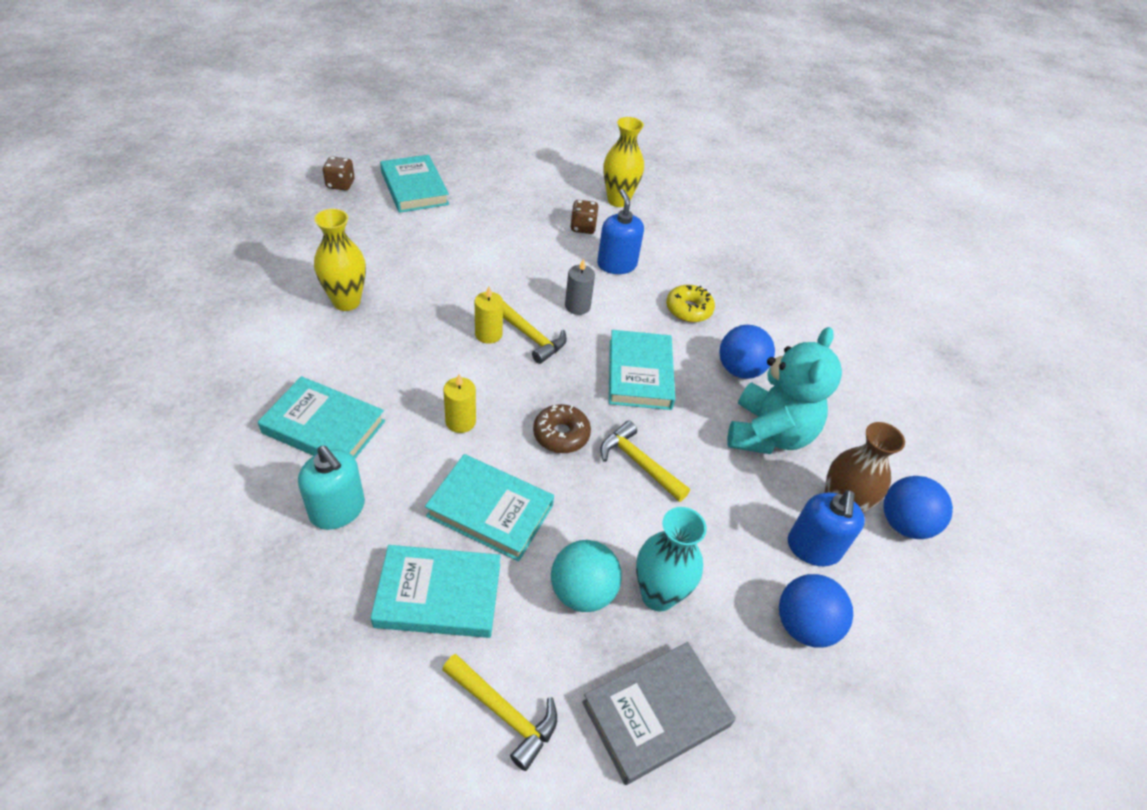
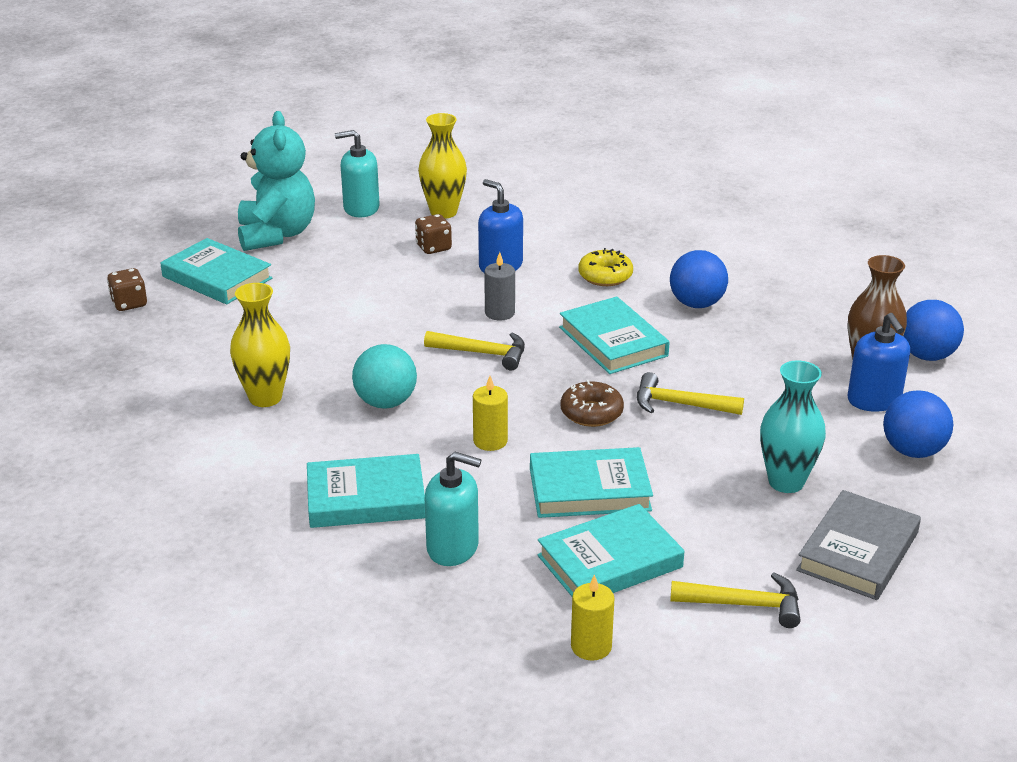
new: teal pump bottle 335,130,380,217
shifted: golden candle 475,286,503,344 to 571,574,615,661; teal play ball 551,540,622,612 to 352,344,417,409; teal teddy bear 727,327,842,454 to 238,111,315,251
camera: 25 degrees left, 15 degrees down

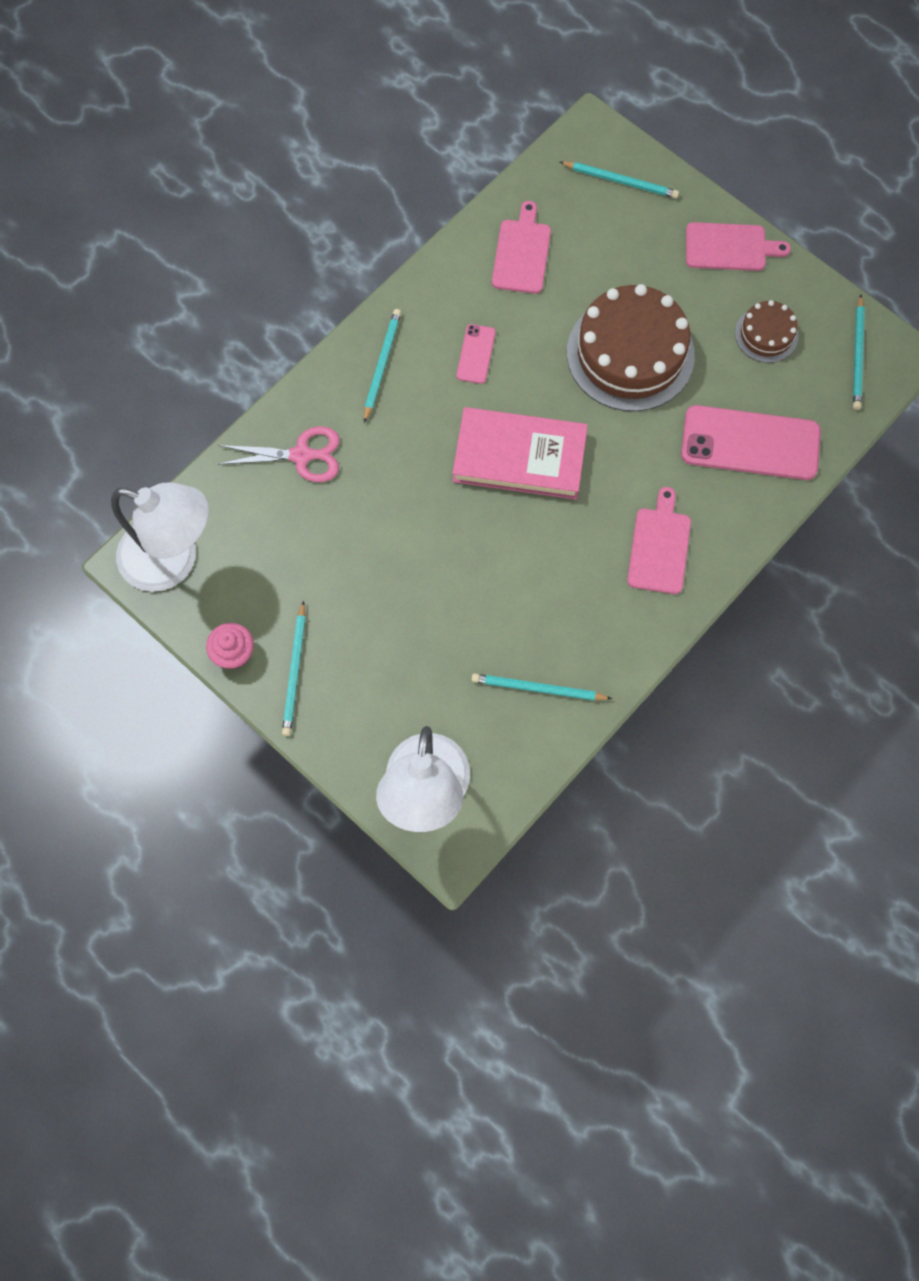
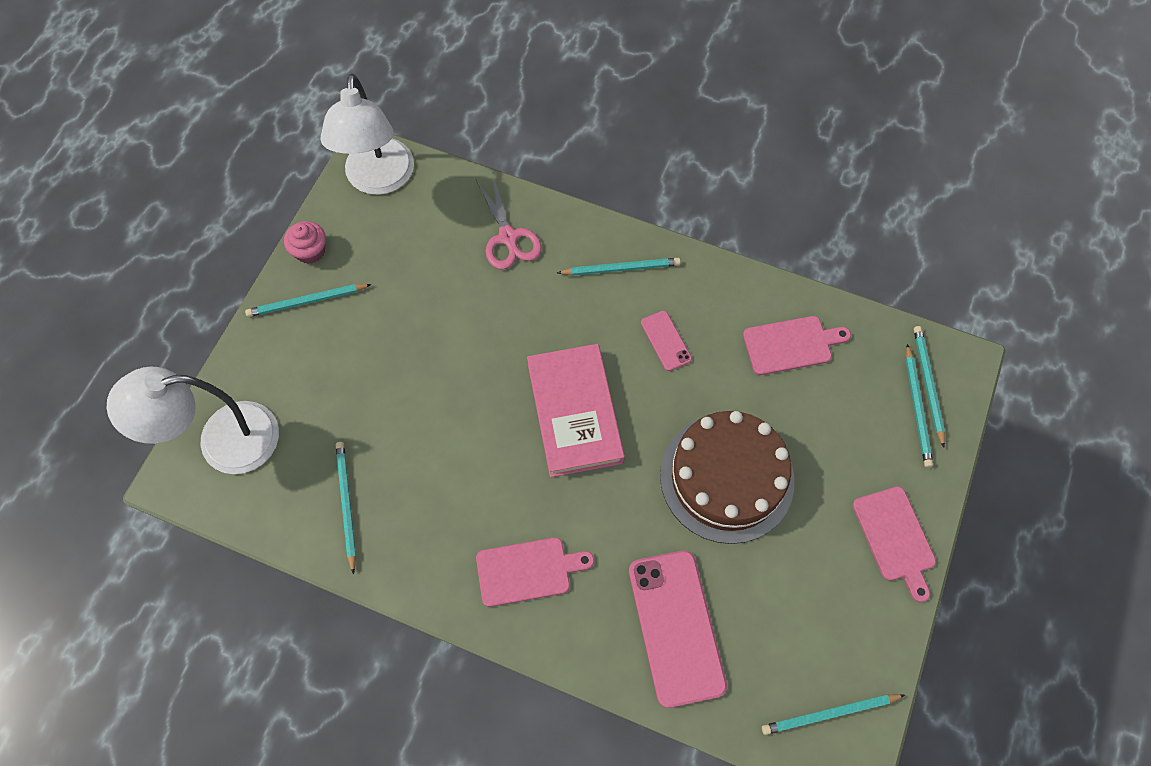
gone: russet layer cake 735,300,798,363
new: teal wooden pencil 914,326,945,448
rotated: pink phone 456,324,496,384 = 641,311,692,371 75 degrees clockwise
camera: 70 degrees right, 5 degrees down

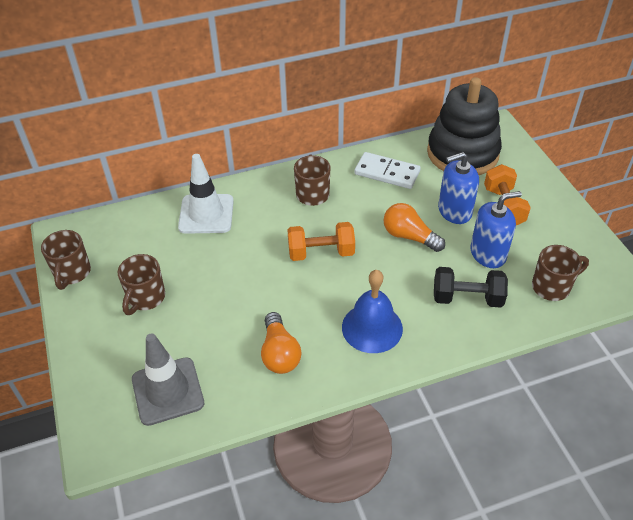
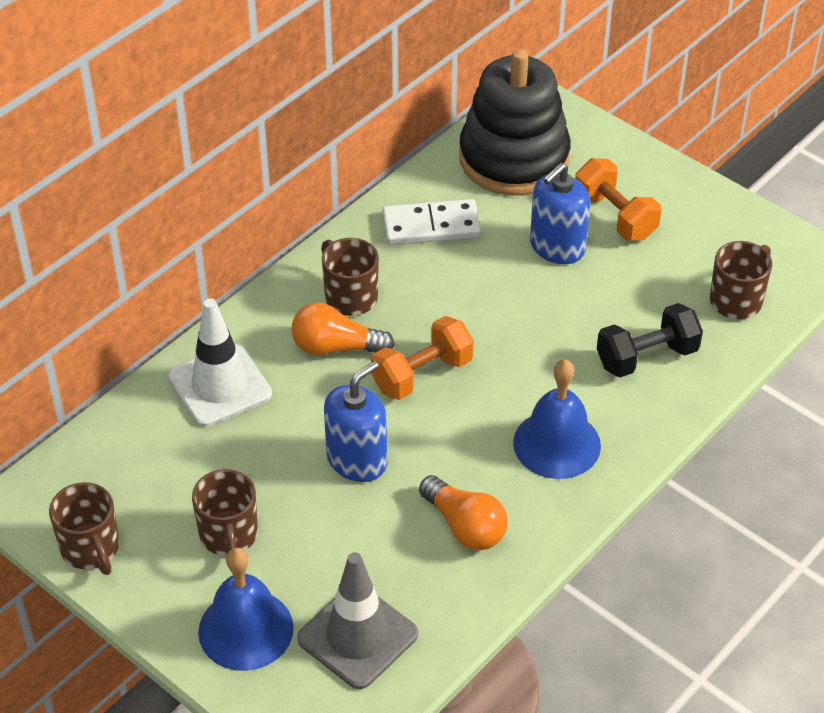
new: blue hand bell 198,548,294,671
shifted: orange light bulb 384,203,445,252 to 292,302,394,355; blue pump bottle 470,191,522,268 to 324,361,388,482
camera: 30 degrees left, 0 degrees up

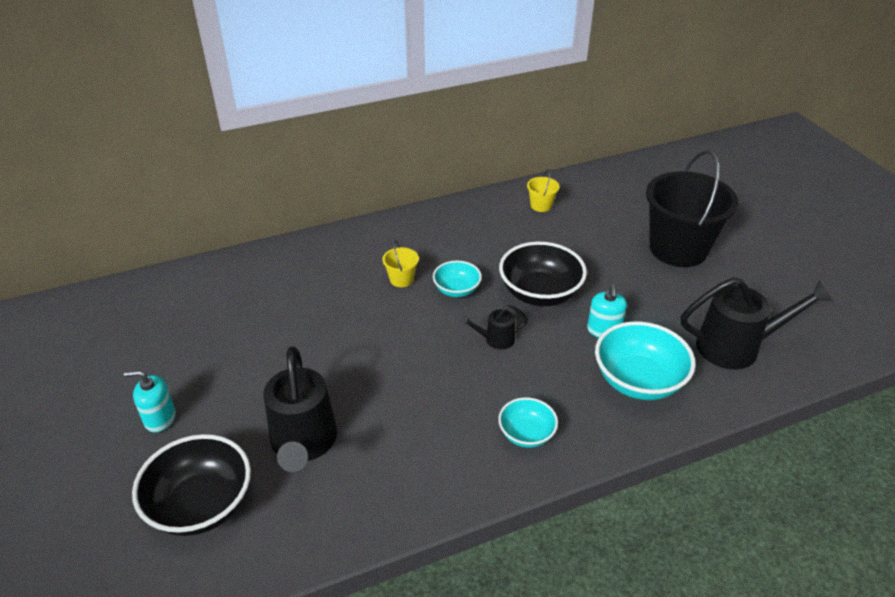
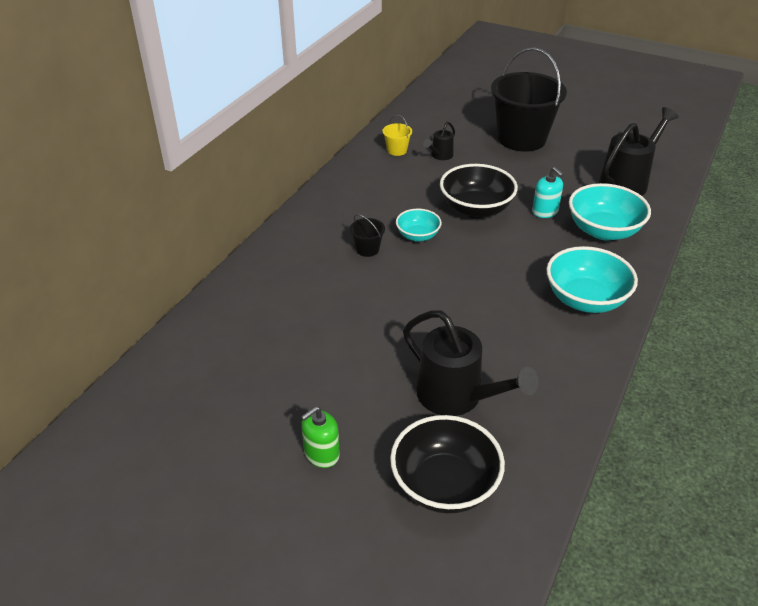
shifted: black sprinkling can 460,305,528,349 to 423,122,455,160
repainted: teal pump bottle 124,370,176,433 to emerald pump bottle 301,406,340,468; golden pail 382,241,419,287 to black pail 350,214,385,257
scaled: teal serving bowl 498,397,558,448 = 546,246,638,313 x1.75
camera: 40 degrees left, 0 degrees up

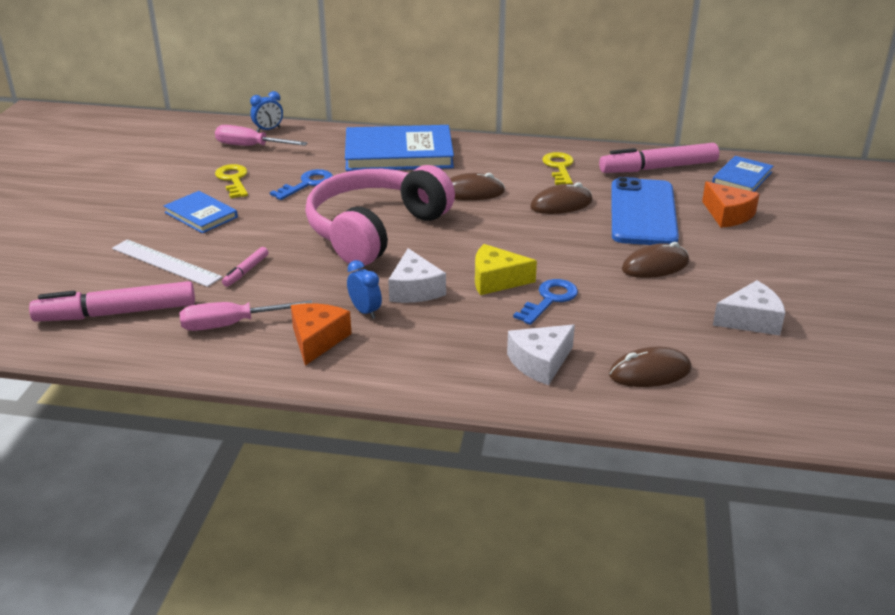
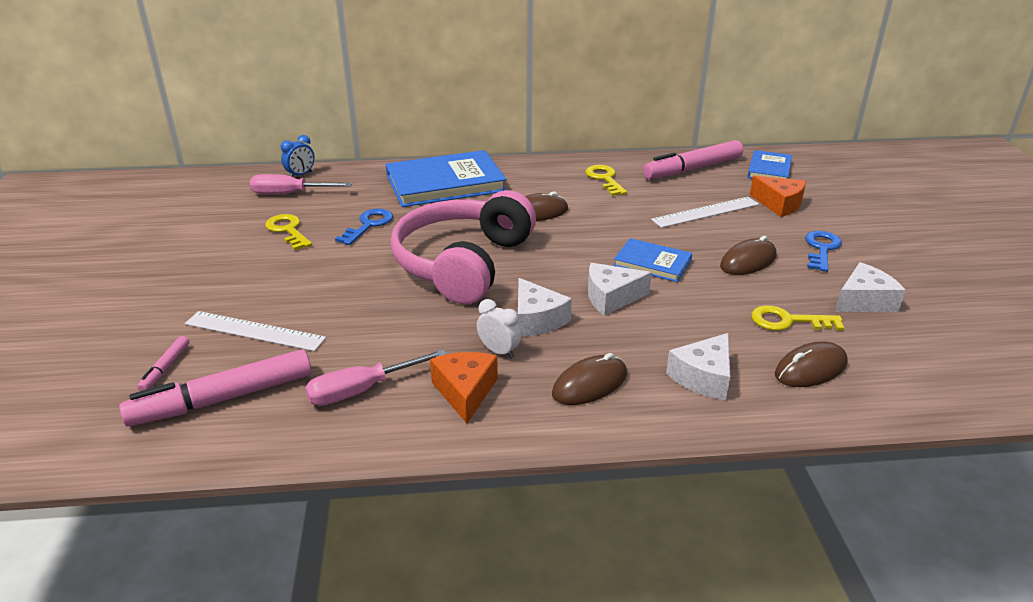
new: golden door key 751,305,844,331
shifted: blue hardback 164,191,238,233 to 613,238,692,282; pink felt pen 222,247,268,287 to 137,336,189,391; blue door key 513,279,578,325 to 805,231,842,272; russet mouse 530,182,592,214 to 552,353,627,405
swapped: blue phone 611,177,679,245 to pure white measuring stick 651,197,759,228
repainted: blue clock 347,260,382,319 to pure white clock 477,299,521,359; golden piece of cheese 475,244,537,295 to pure white piece of cheese 588,263,652,316
camera: 15 degrees left, 0 degrees up

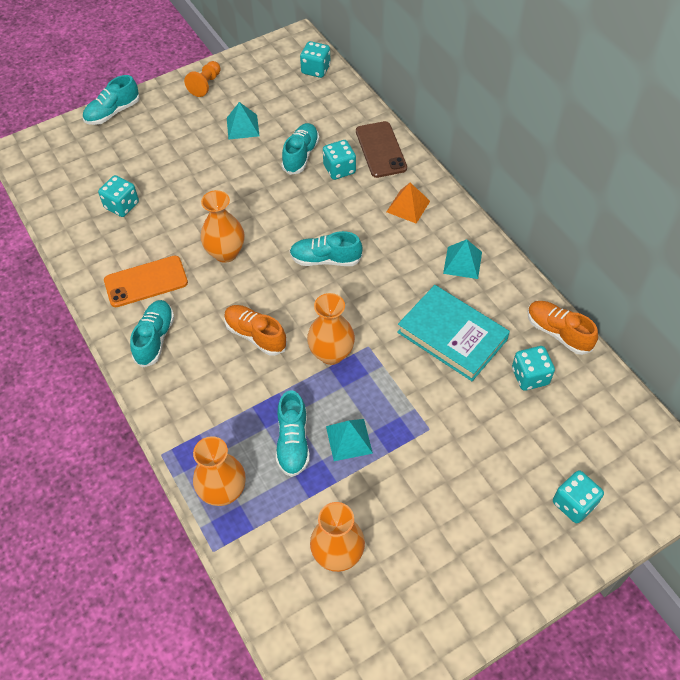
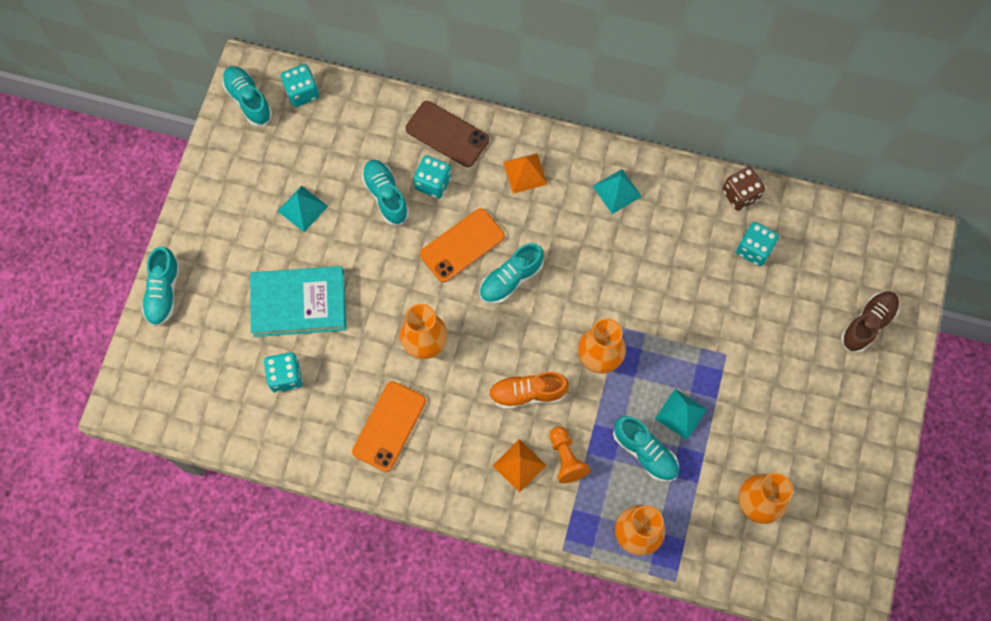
new: orange phone 420,208,505,282; orange solid pyramid 492,439,547,493
shifted: teal shoe 130,300,174,368 to 222,66,272,126; orange game pawn 184,61,221,97 to 549,426,590,483; teal hardback 397,285,510,381 to 250,266,346,337
swapped: orange shoe 528,301,598,355 to russet game die 722,167,765,211; teal game die 553,470,604,523 to russet shoe 841,292,899,353
camera: 45 degrees left, 15 degrees up

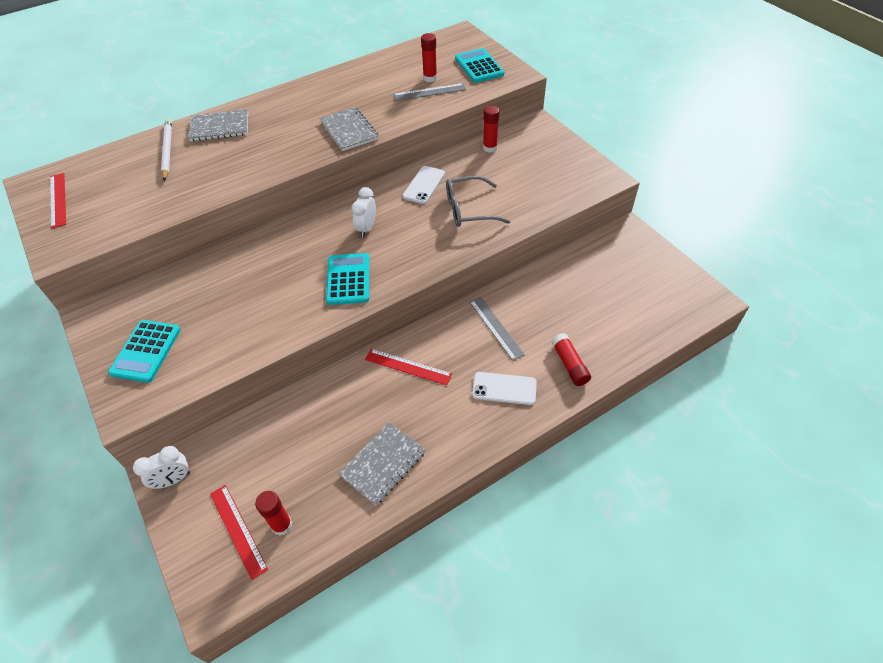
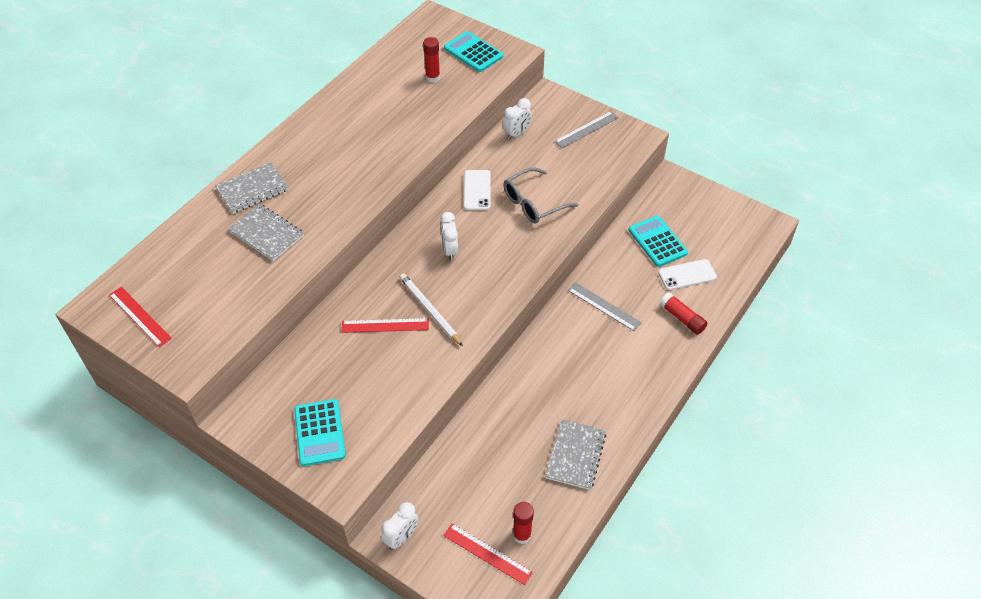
shifted: pure white wooden pencil 161,119,172,181 to 400,273,463,346; ash-grey exercise book 320,107,379,151 to 228,204,304,261; teal adding machine 326,253,369,305 to 629,216,688,267; crimson measuring stick 365,349,452,385 to 342,318,429,333; ash-grey measuring stick 393,83,466,101 to 554,111,619,148; pure white phone 472,372,537,405 to 658,259,717,290
swapped: crimson glue stick 483,106,499,153 to pure white clock 503,98,532,140
camera: 25 degrees left, 0 degrees up

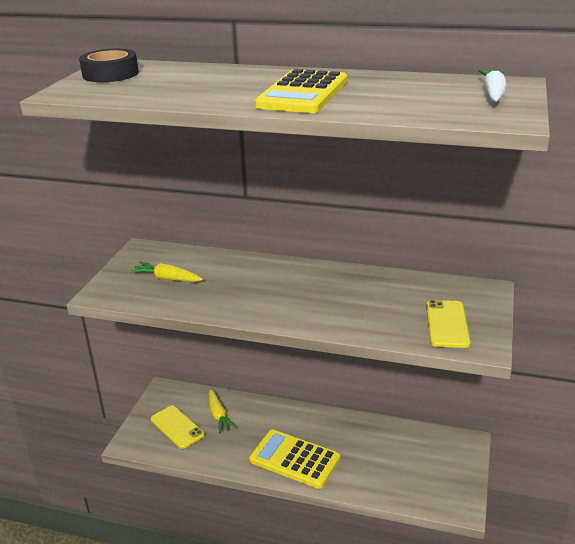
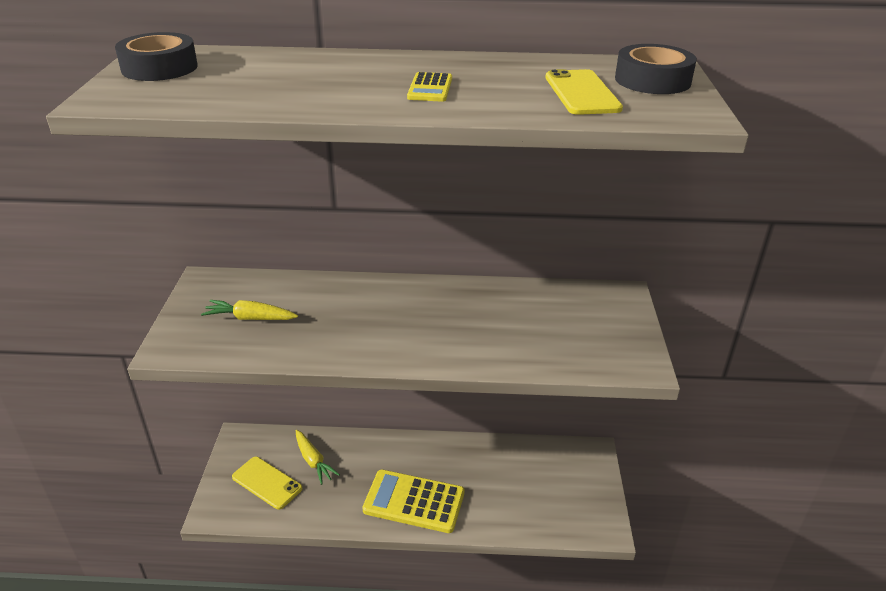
shifted: golden phone 426,300,470,348 to 545,69,623,115
swapped: pure white root vegetable 478,70,507,102 to black tape 615,44,697,94
scaled: golden adding machine 255,69,347,113 = 407,72,452,102 x0.48
camera: 15 degrees left, 5 degrees up

